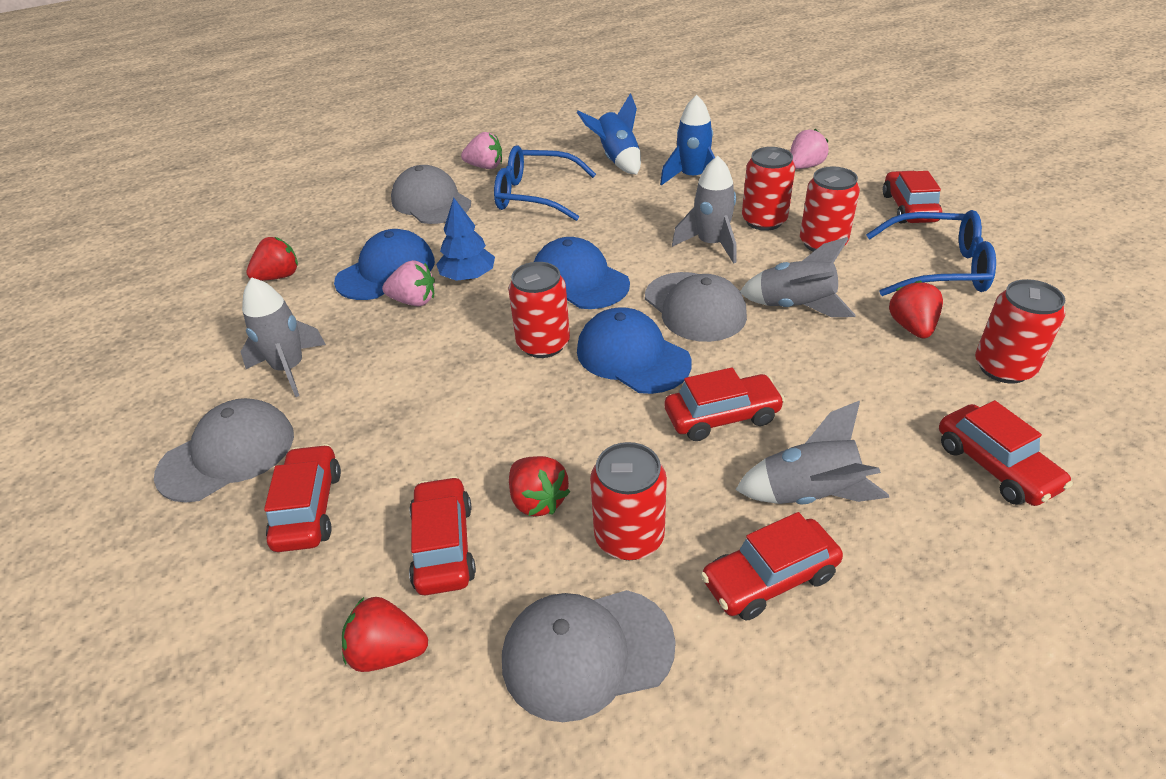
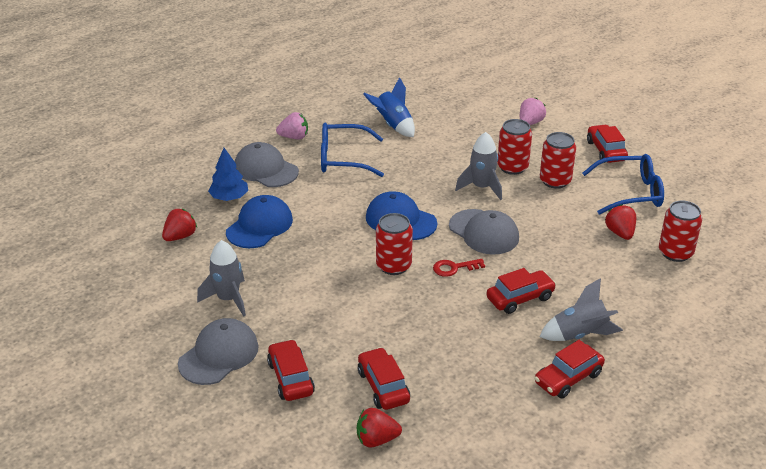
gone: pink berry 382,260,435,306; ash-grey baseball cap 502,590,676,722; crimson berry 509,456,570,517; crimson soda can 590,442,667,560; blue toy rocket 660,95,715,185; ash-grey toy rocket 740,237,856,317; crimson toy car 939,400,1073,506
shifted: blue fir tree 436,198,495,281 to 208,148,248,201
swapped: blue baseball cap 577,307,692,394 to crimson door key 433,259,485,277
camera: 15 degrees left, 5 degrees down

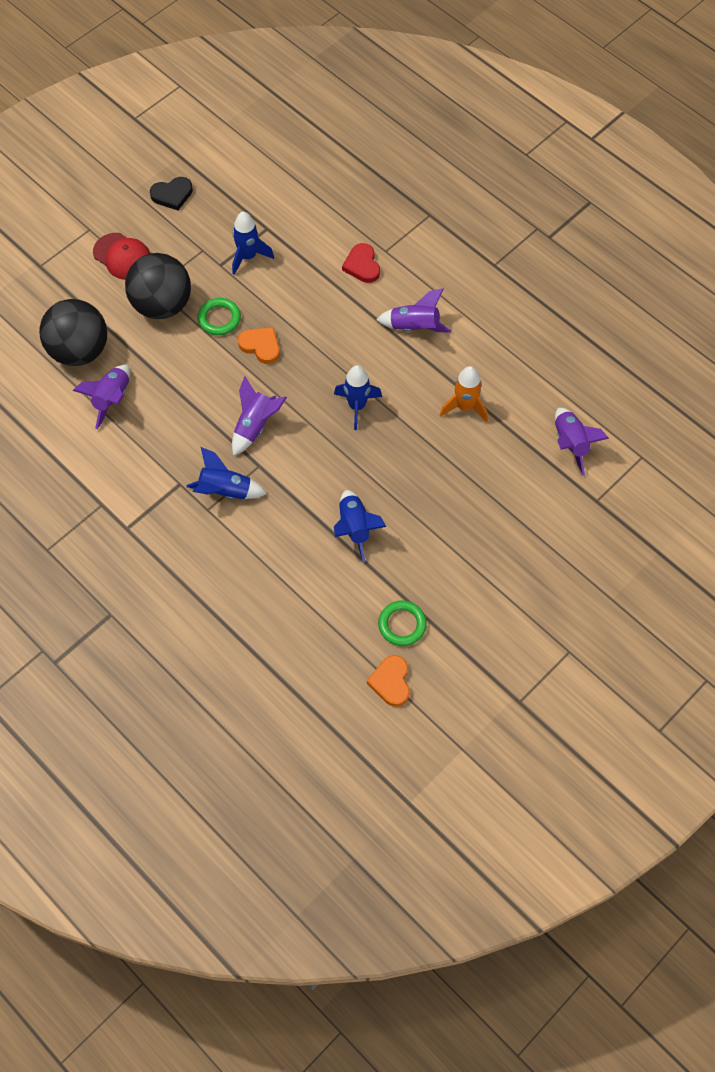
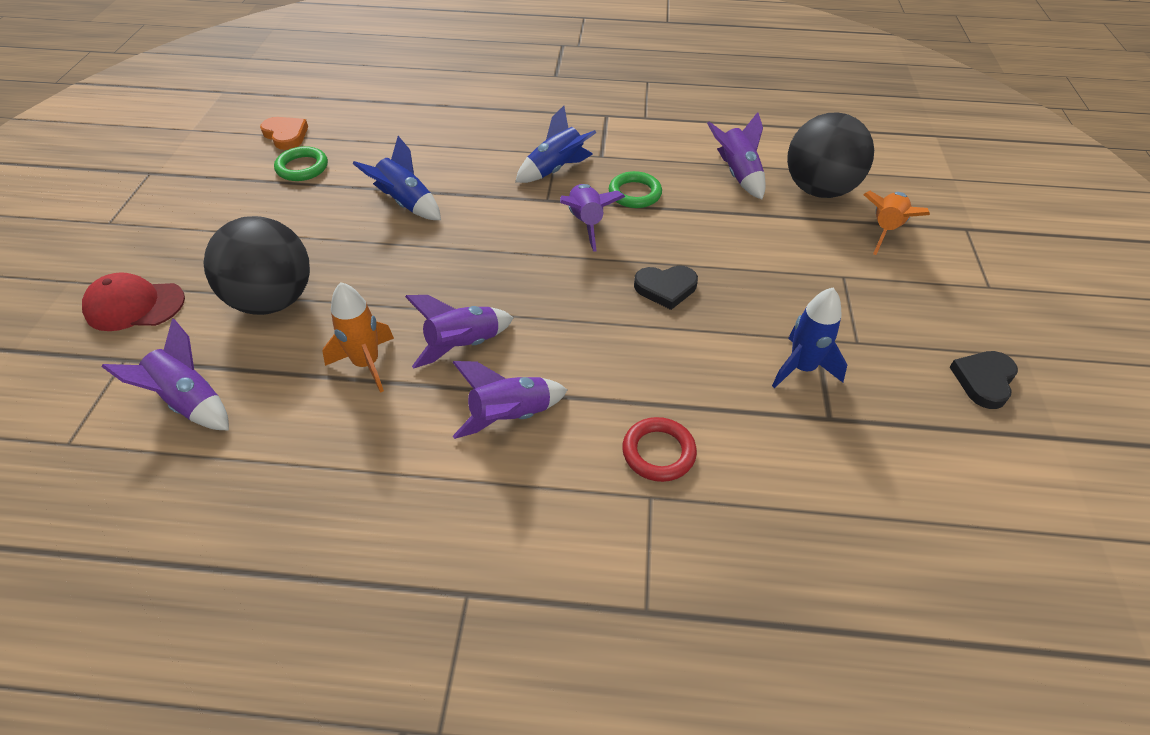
gone: blue toy rocket 334,365,382,430
new: purple toy rocket 405,295,513,368; orange toy rocket 863,191,930,255
shifted: crimson baseball cap 93,233,151,280 to 82,272,185,331; black play ball 125,253,191,319 to 203,216,310,315; emerald torus 198,298,241,335 to 609,171,662,208
swapped: crimson love heart 342,243,380,283 to crimson torus 622,417,697,482
repainted: orange love heart 238,327,280,364 to black love heart 634,266,698,310
camera: 140 degrees right, 15 degrees down

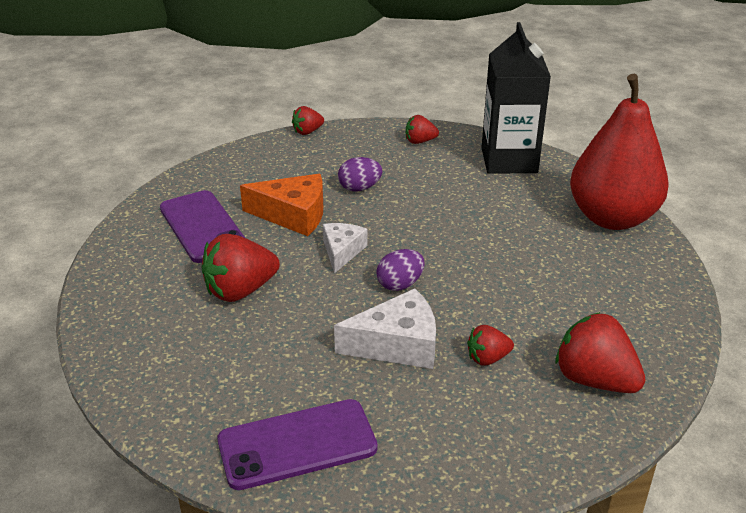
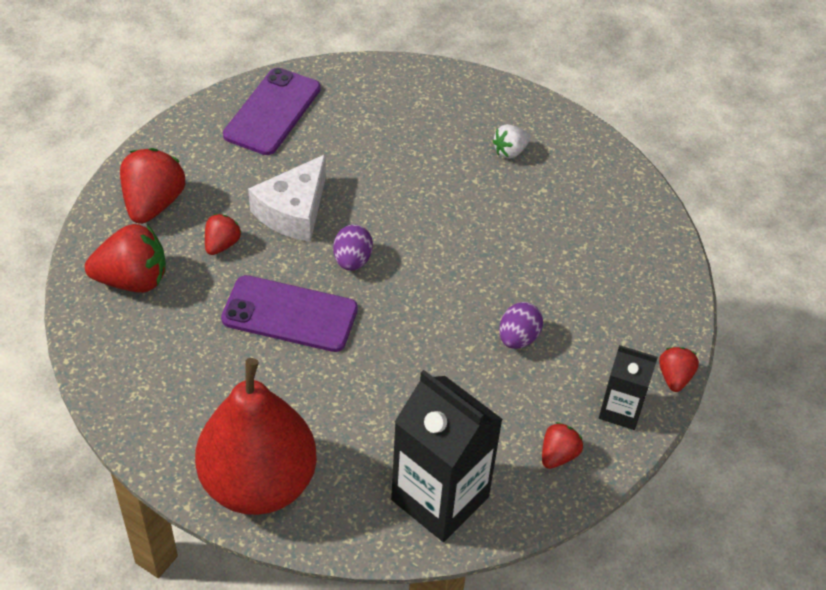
gone: orange piece of cheese 240,174,323,236; pure white piece of cheese 323,223,368,273
new: pure white berry 492,124,530,159; black milk carton 599,345,658,430
shifted: purple phone 160,190,245,263 to 221,275,358,352; crimson berry 202,234,280,302 to 120,148,185,224
camera: 130 degrees right, 15 degrees up

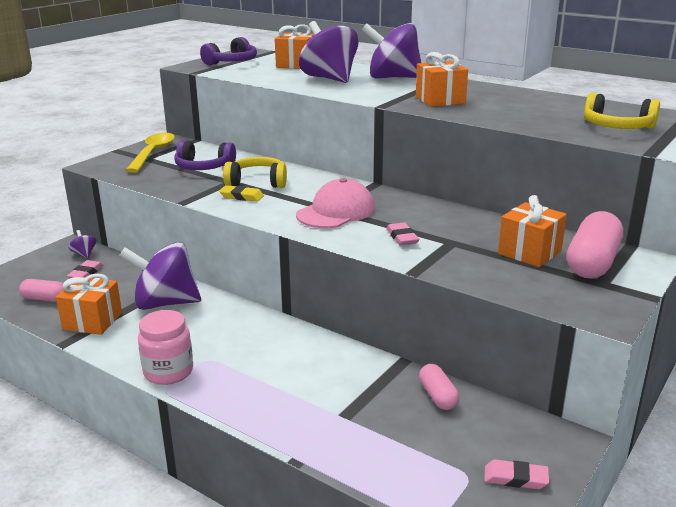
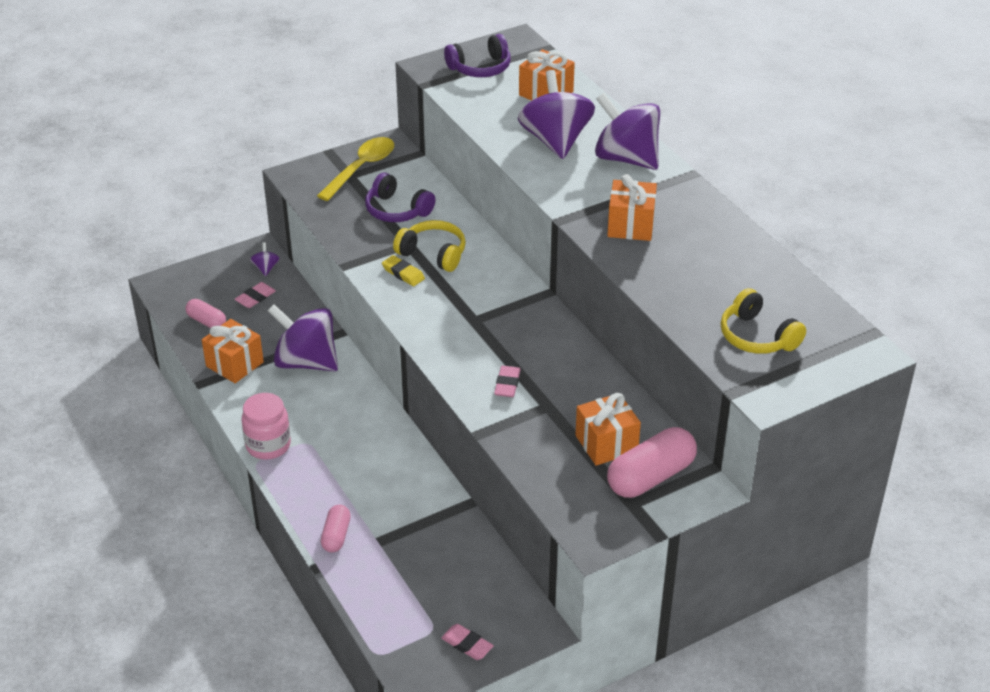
gone: pink baseball cap 296,178,375,228
shifted: pink pill shape 419,364,459,410 to 321,505,351,552
camera: 25 degrees right, 15 degrees up

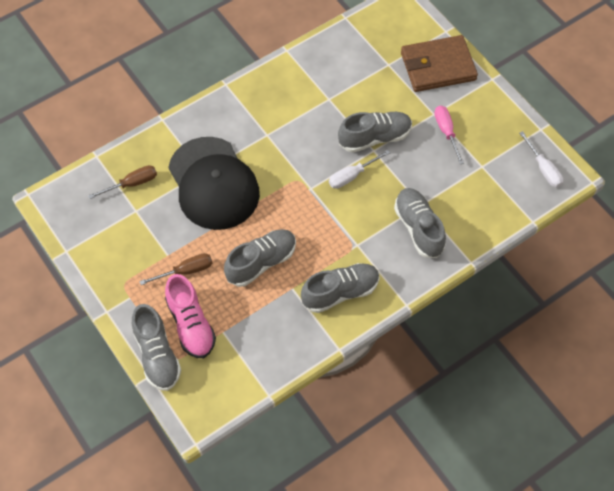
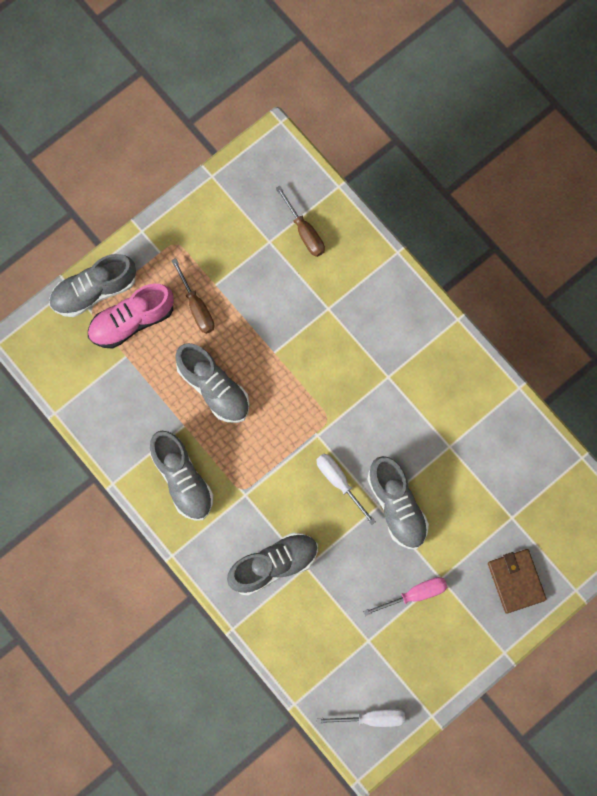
gone: black baseball cap 168,137,260,230
rotated: pure white flat screwdriver 519,131,564,188 = 316,709,405,727 150 degrees counterclockwise
scaled: russet billfold 401,35,478,92 = 488,549,546,614 x0.64
camera: 85 degrees right, 15 degrees up

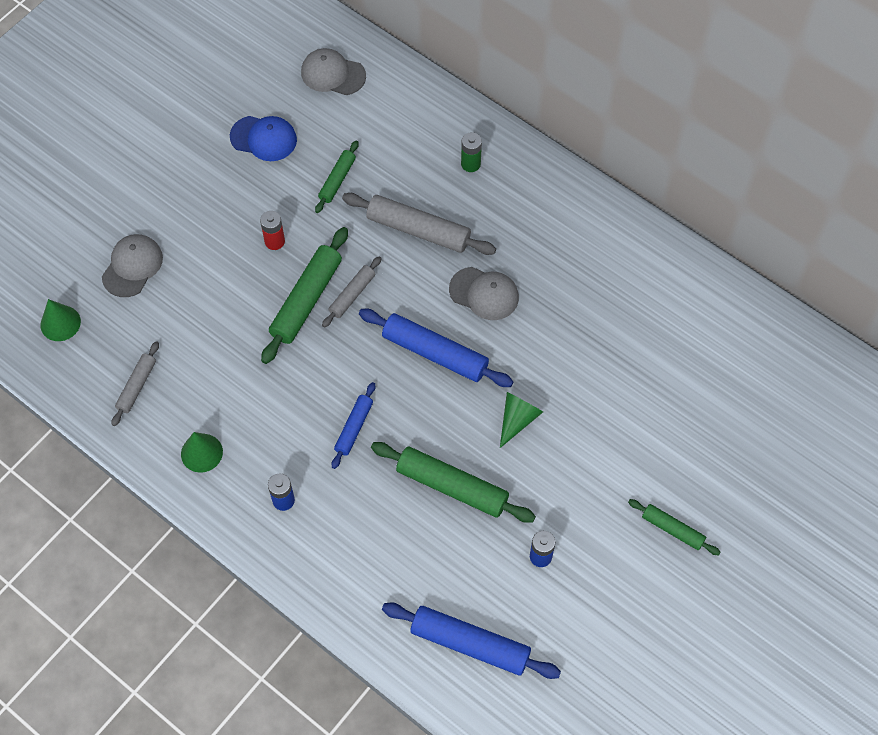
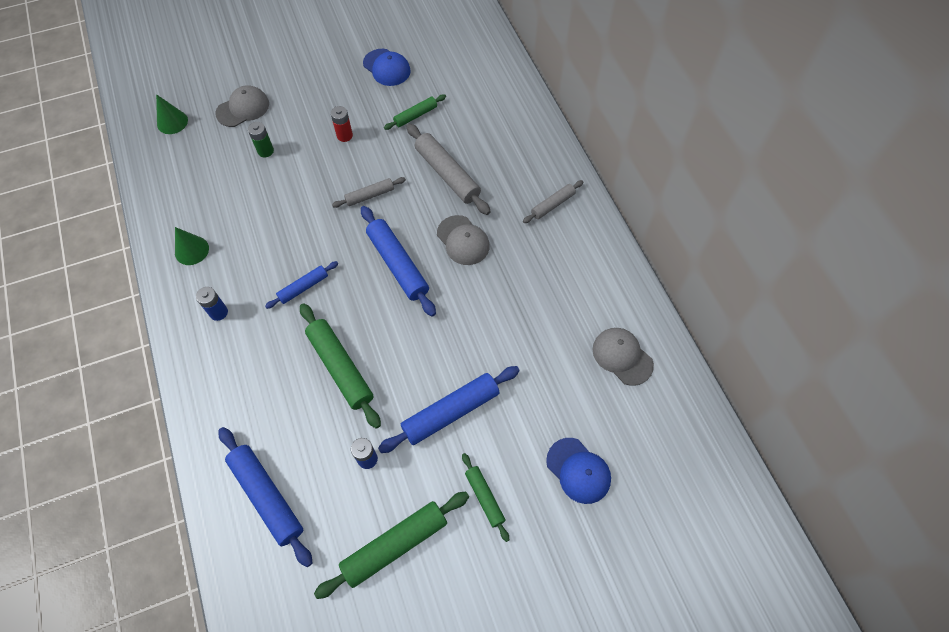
gone: emerald solid cone 500,392,543,448
new: blue pastry roller 378,366,520,453; blue baseball cap 546,438,611,504
shifted: ash-grey pastry roller 112,341,159,426 to 523,180,583,223; emerald pastry roller 261,227,348,364 to 314,492,469,599; ash-grey baseball cap 301,48,366,95 to 592,328,654,386; emerald AA battery 461,132,482,172 to 248,122,274,157
camera: 30 degrees right, 0 degrees up

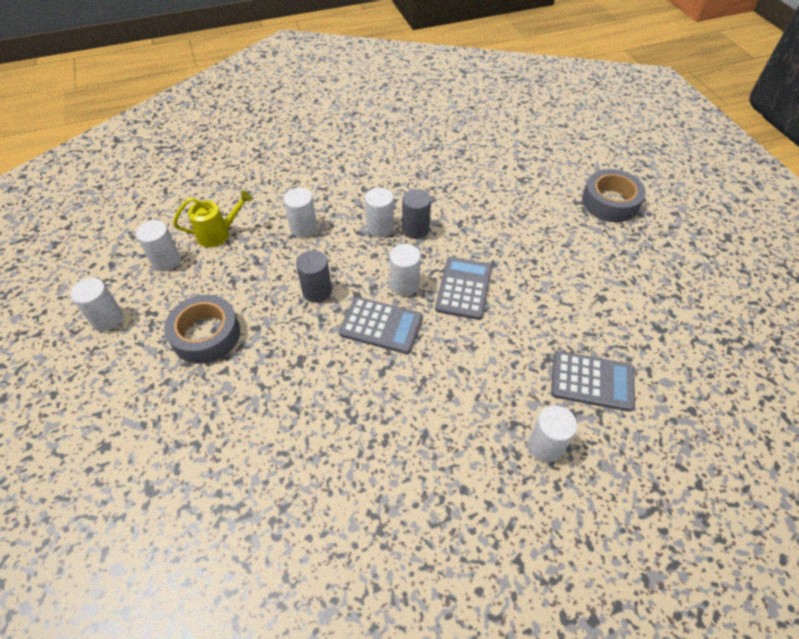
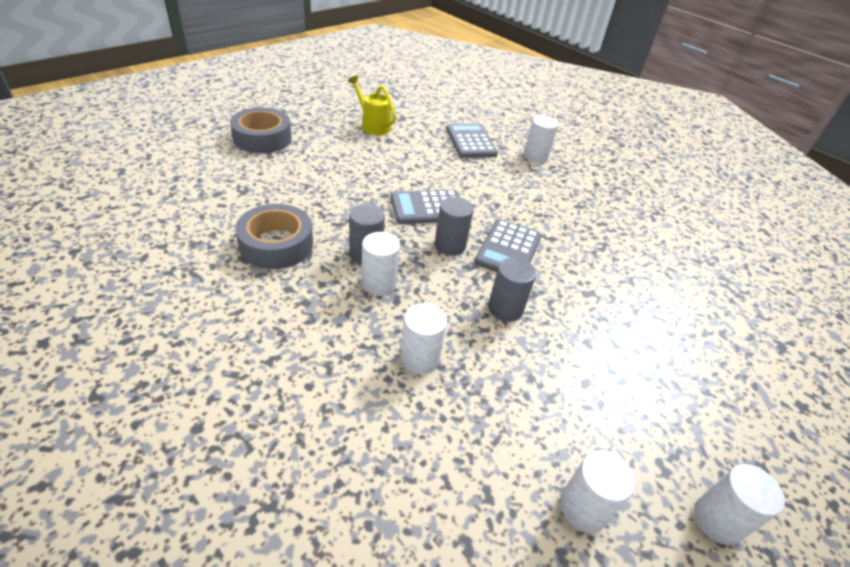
shifted: ash-grey tape 164,295,240,364 to 235,204,313,269; golden sprinkling can 173,190,252,247 to 348,75,396,135
repainted: pure white cylinder 389,244,421,296 to ash-grey cylinder 435,197,474,256
rotated: ash-grey adding machine 339,297,423,354 = 474,219,542,272 150 degrees counterclockwise
camera: 120 degrees left, 10 degrees down

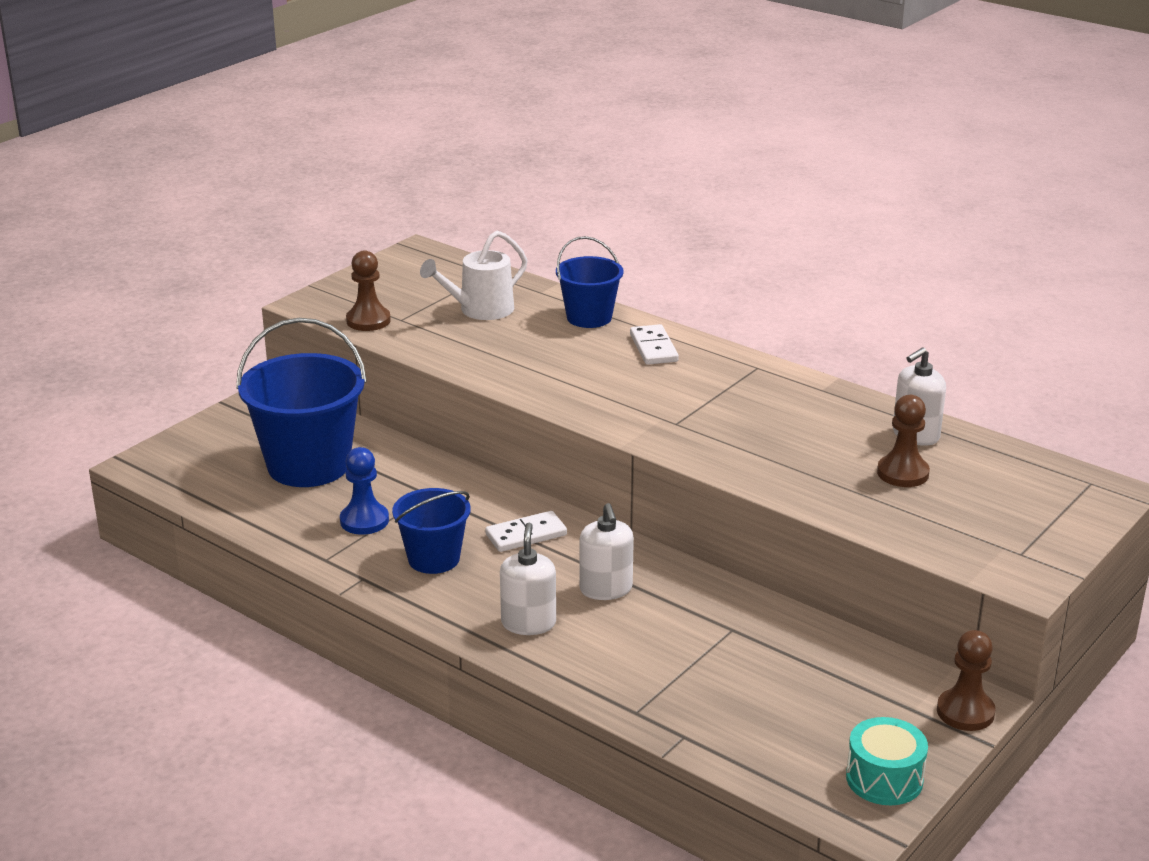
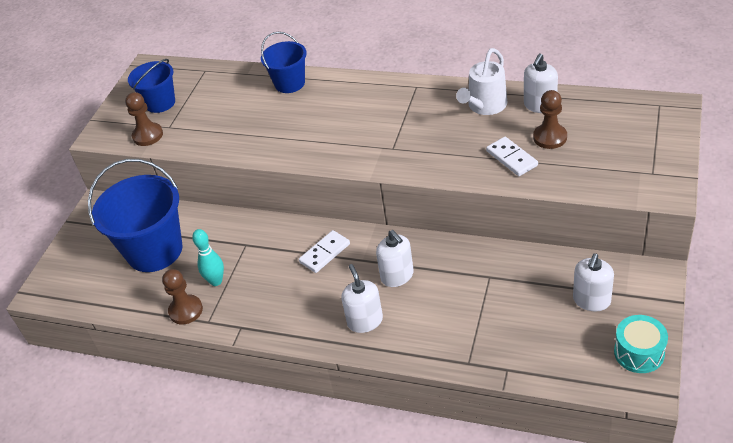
new: pure white pump bottle 573,253,614,311
shifted: blue pail 392,488,471,574 to 128,59,175,113; pure white sprinkling can 420,231,527,320 to 456,48,507,115; pure white domino tile 630,324,679,365 to 486,137,538,176; russet game pawn 937,630,996,731 to 162,269,203,325
swapped: blue game pawn 340,447,389,535 to teal tenpin 192,229,224,286
camera: 15 degrees left, 15 degrees up

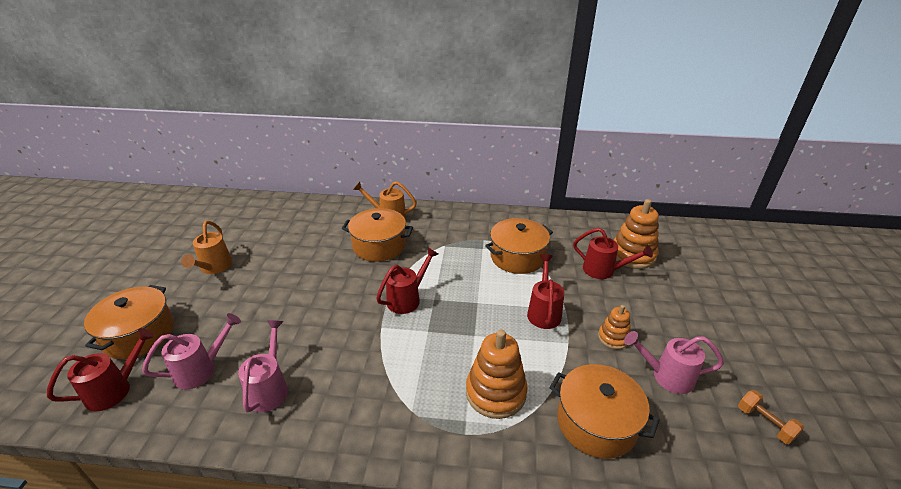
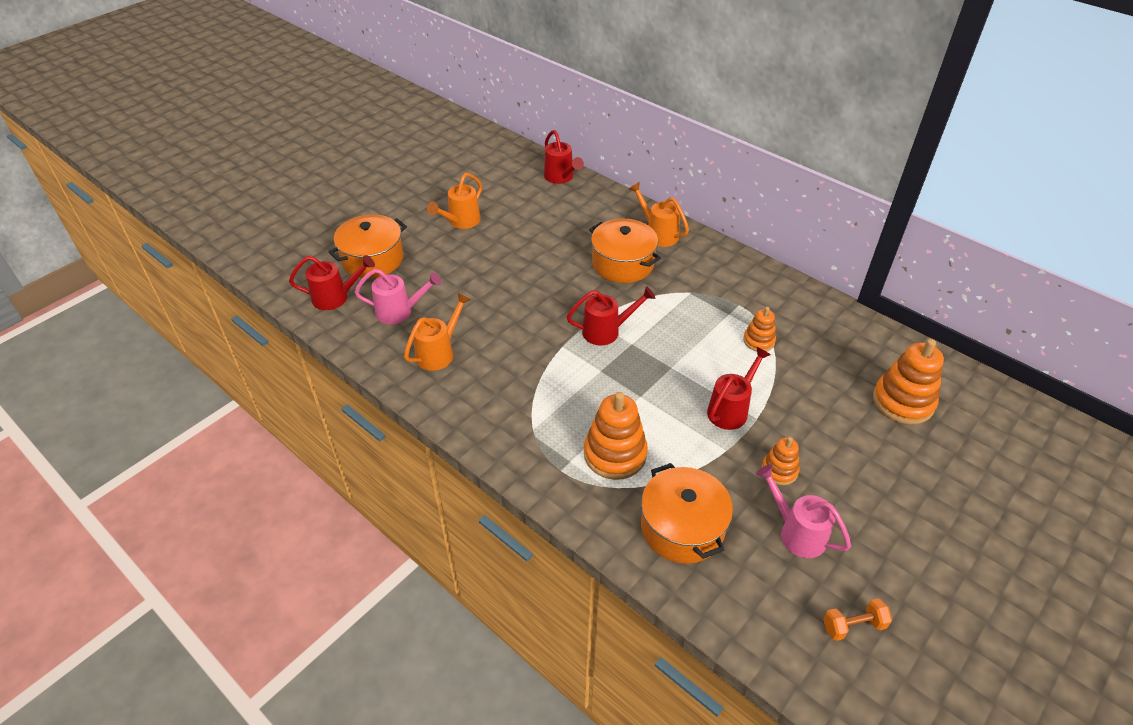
shifted: crimson sprinkling can 573,228,653,279 to 544,130,584,184
swapped: orange cooking pot 485,218,553,274 to orange stacking toy 743,307,776,351
repainted: pink sprinkling can 238,320,288,412 to orange sprinkling can 404,293,471,371
rotated: orange hand weight 738,390,804,444 = 823,598,892,641 75 degrees clockwise
camera: 35 degrees right, 10 degrees up

